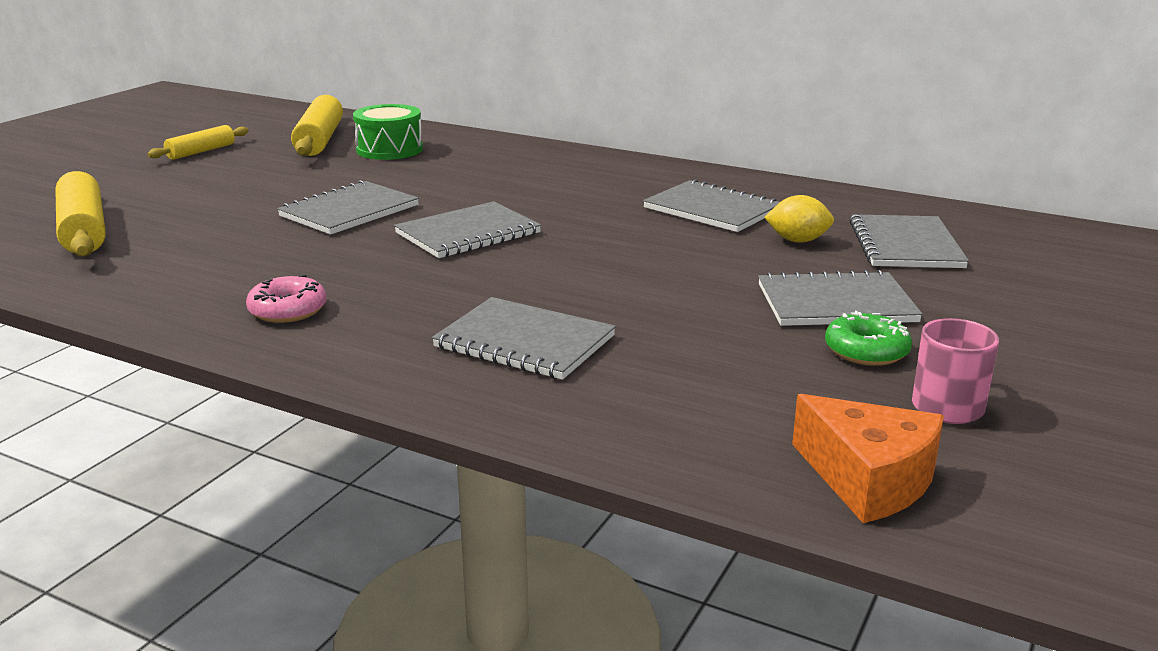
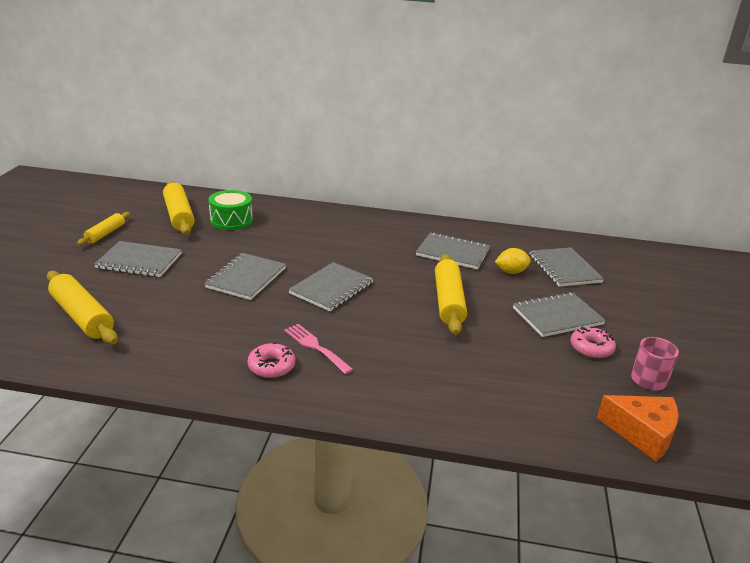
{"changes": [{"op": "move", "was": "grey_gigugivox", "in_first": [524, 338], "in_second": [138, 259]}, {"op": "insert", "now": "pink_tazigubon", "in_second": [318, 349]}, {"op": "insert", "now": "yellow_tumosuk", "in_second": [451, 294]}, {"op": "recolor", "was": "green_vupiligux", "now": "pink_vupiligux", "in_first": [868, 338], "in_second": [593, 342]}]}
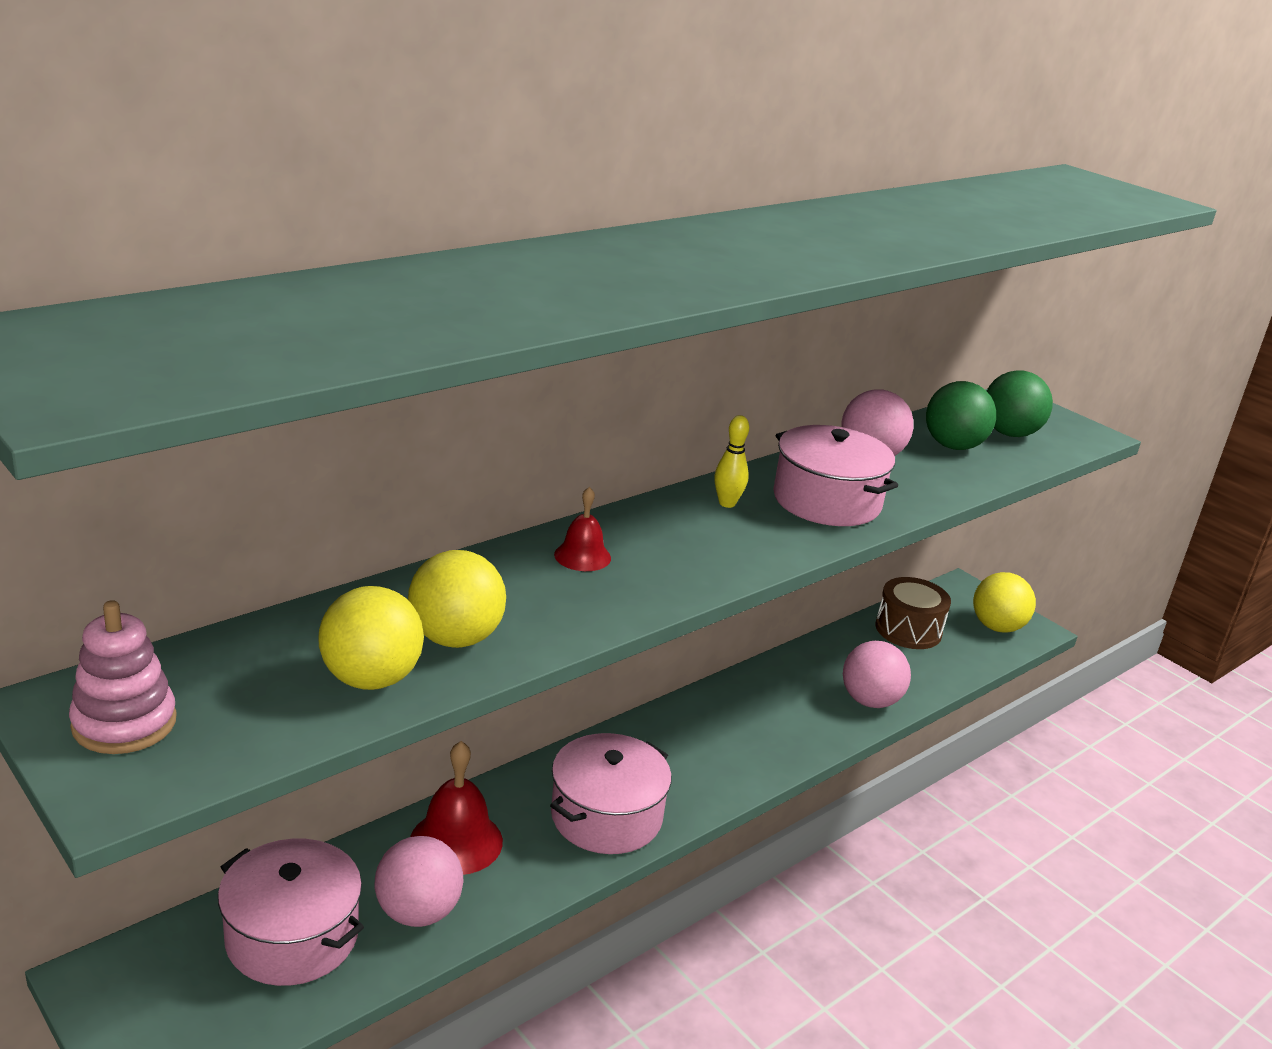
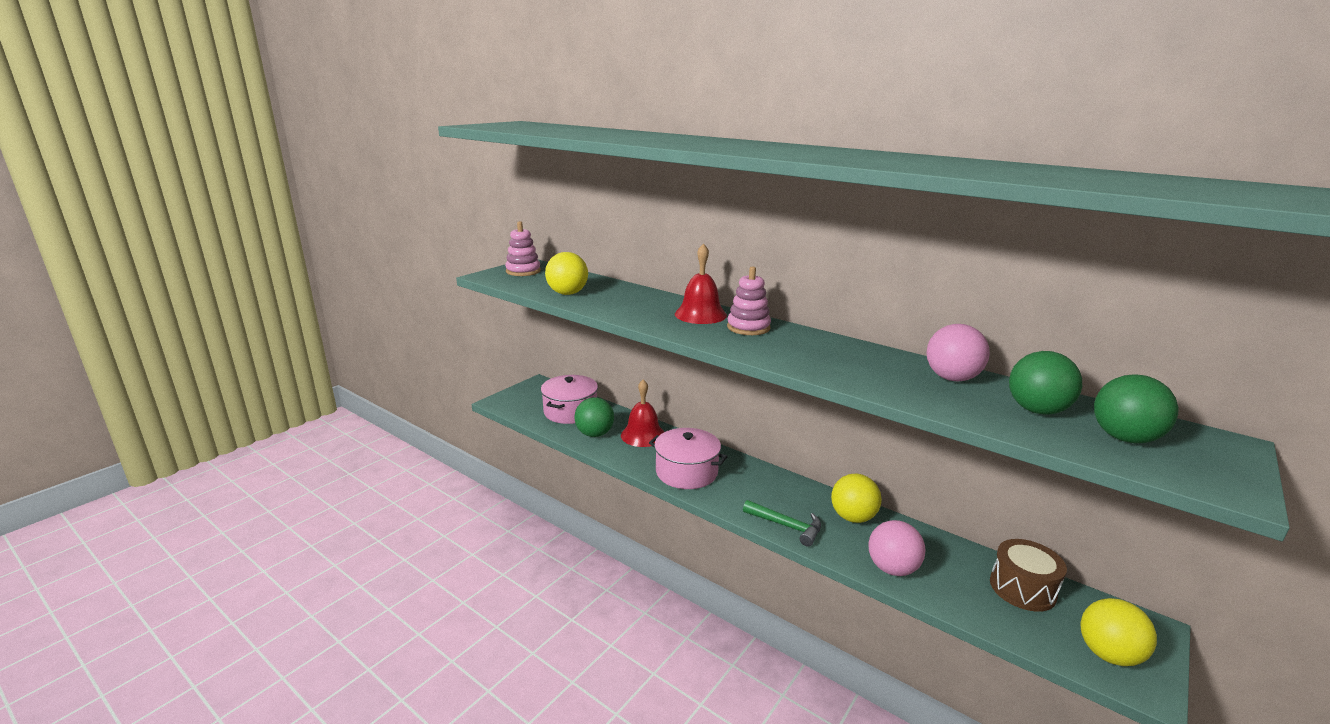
{"changes": [{"op": "recolor", "was": "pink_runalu", "now": "green_runalu", "in_first": [419, 881], "in_second": [594, 417]}, {"op": "resize", "was": "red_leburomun", "in_first": [582, 529], "in_second": [701, 283], "ratio": 1.71}, {"op": "insert", "now": "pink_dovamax", "in_second": [749, 300]}, {"op": "insert", "now": "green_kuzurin", "in_second": [782, 523]}, {"op": "move", "was": "yellow_runalu", "in_first": [457, 599], "in_second": [856, 498]}, {"op": "delete", "was": "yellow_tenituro", "in_first": [731, 461]}, {"op": "delete", "was": "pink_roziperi", "in_first": [835, 475]}]}
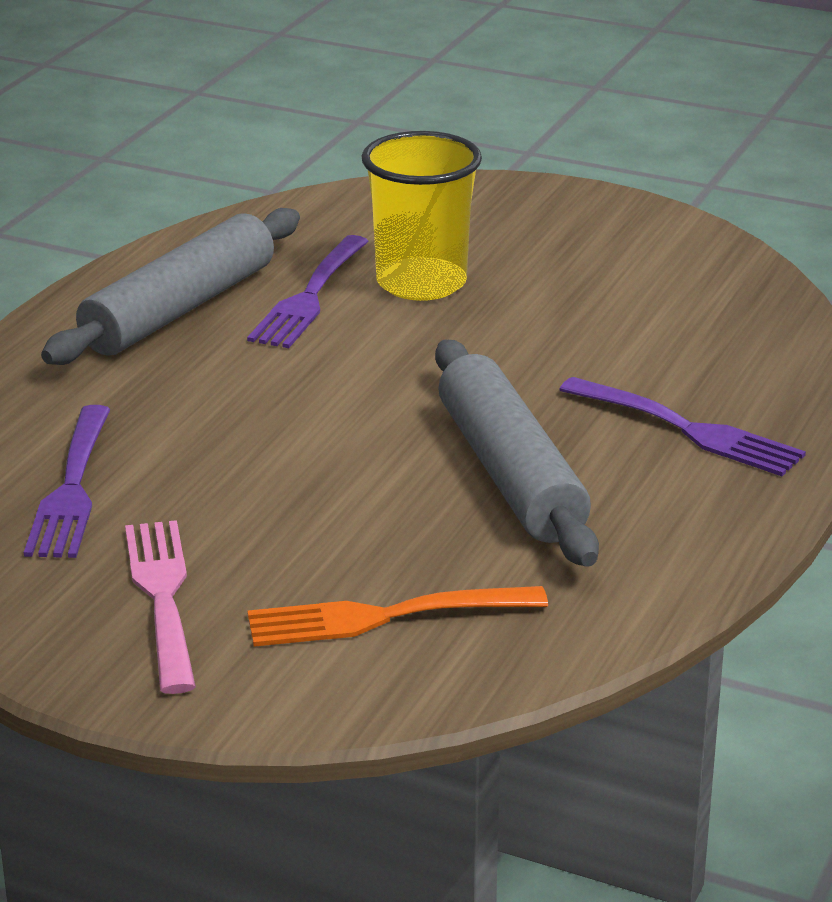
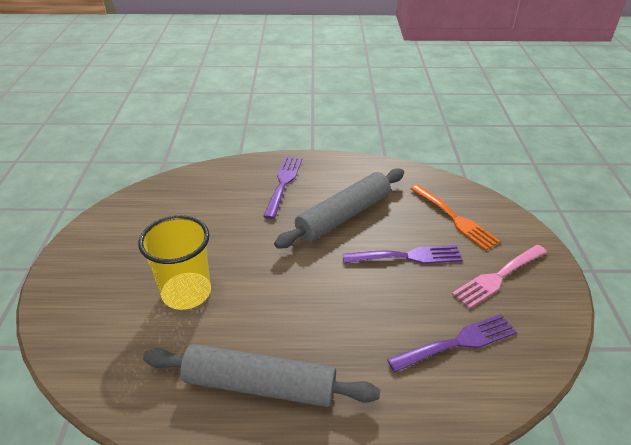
{"changes": [{"op": "move", "was": "purple_tazigubon", "in_first": [308, 291], "in_second": [403, 254]}]}
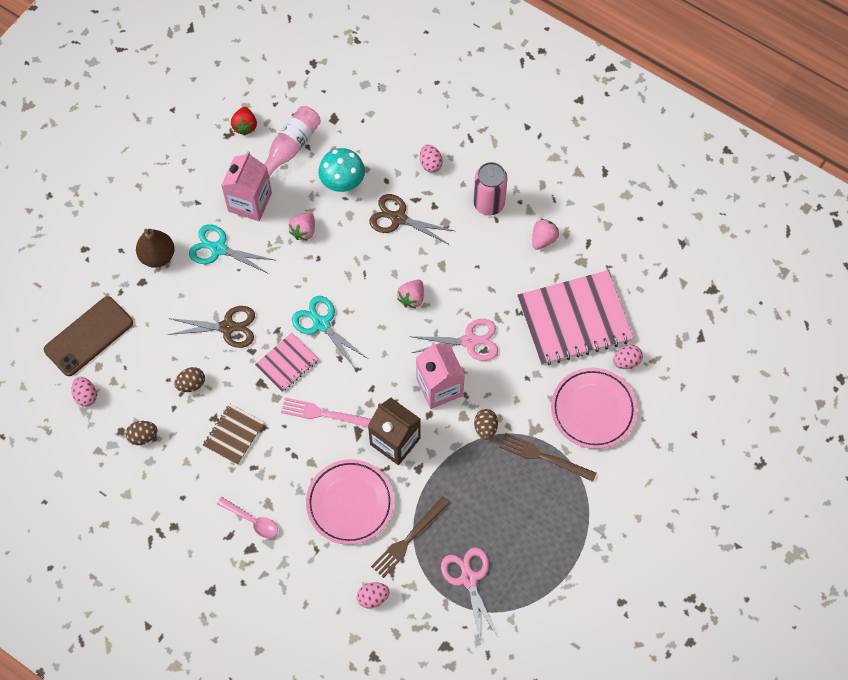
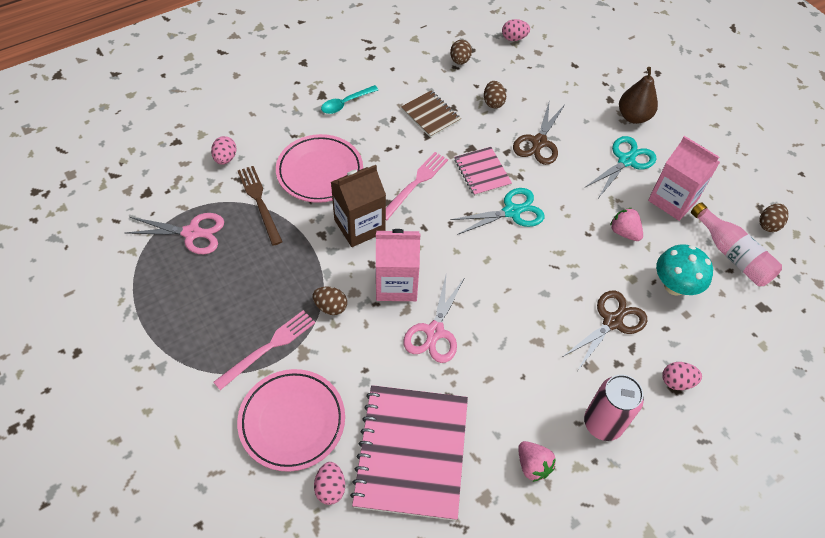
{"changes": [{"op": "recolor", "was": "brown_tazigubon", "now": "pink_tazigubon", "in_first": [548, 457], "in_second": [264, 350]}, {"op": "recolor", "was": "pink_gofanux", "now": "turquoise_gofanux", "in_first": [247, 517], "in_second": [349, 99]}, {"op": "replace", "was": "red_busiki", "now": "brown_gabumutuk", "in_first": [244, 121], "in_second": [774, 218]}, {"op": "delete", "was": "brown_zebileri", "in_first": [88, 336]}, {"op": "delete", "was": "pink_busiki", "in_first": [410, 294]}]}
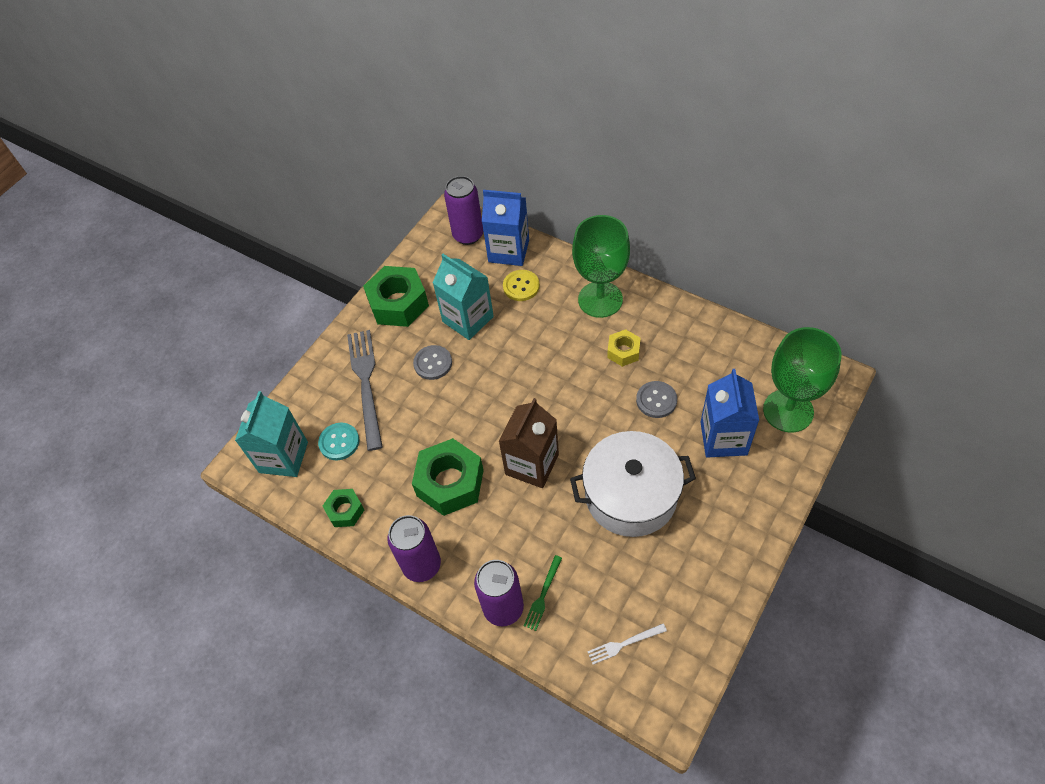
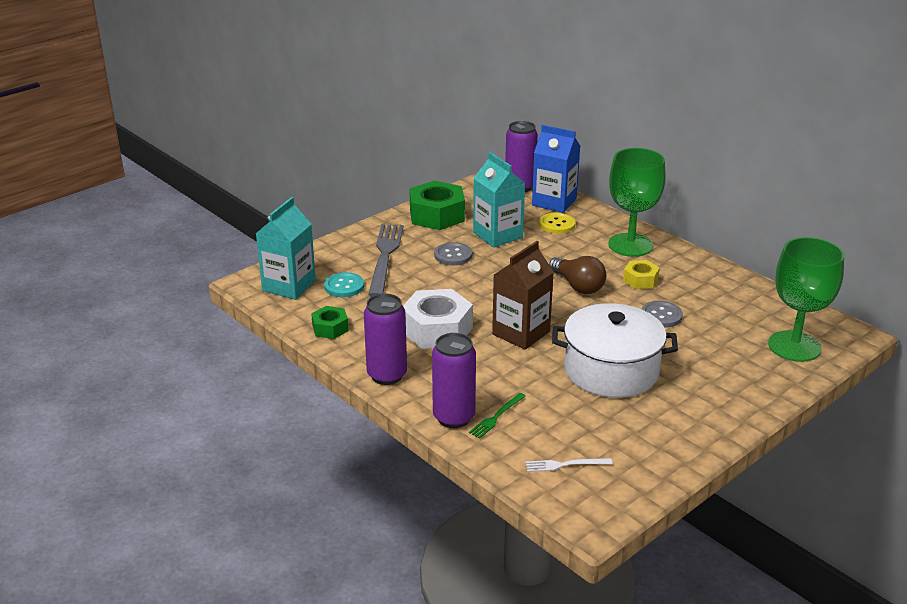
{"changes": [{"op": "recolor", "was": "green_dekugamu", "now": "white_dekugamu", "in_first": [448, 477], "in_second": [438, 319]}, {"op": "insert", "now": "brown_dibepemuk", "in_second": [577, 275]}, {"op": "delete", "was": "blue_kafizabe", "in_first": [729, 413]}]}
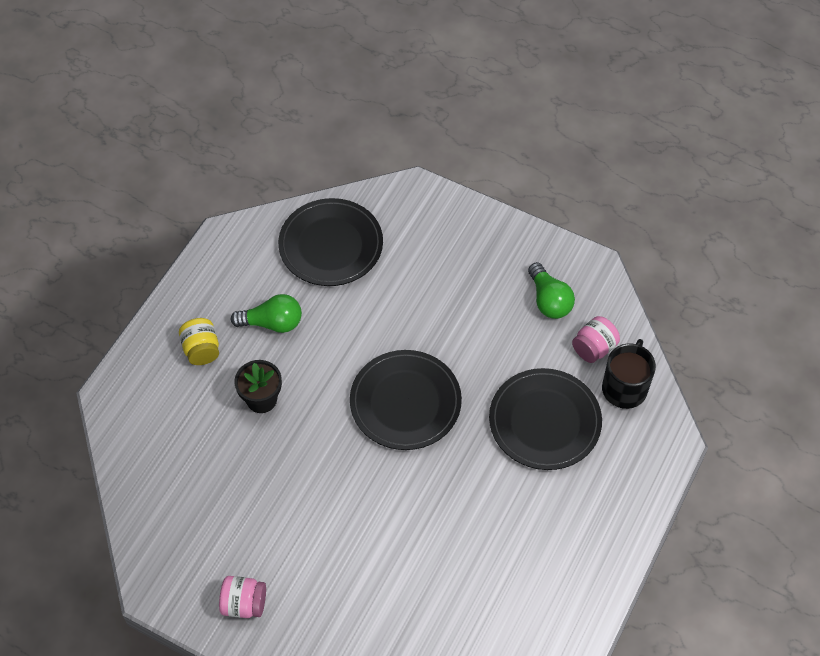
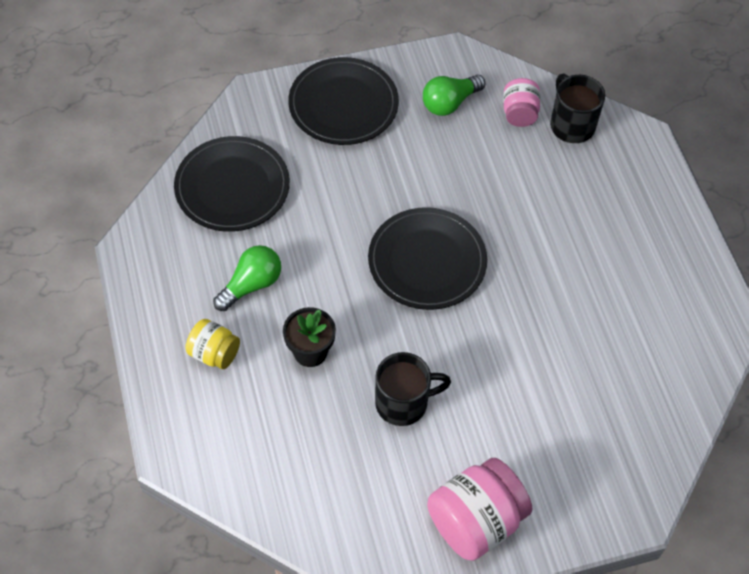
{"changes": [{"op": "move", "was": "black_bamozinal", "in_first": [545, 419], "in_second": [343, 101]}, {"op": "insert", "now": "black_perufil", "in_second": [413, 389]}, {"op": "rotate", "was": "green_dibepemuk", "in_first": [551, 290], "in_second": [454, 95], "clockwise": 120}, {"op": "resize", "was": "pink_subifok", "in_first": [242, 597], "in_second": [480, 509], "ratio": 1.76}]}
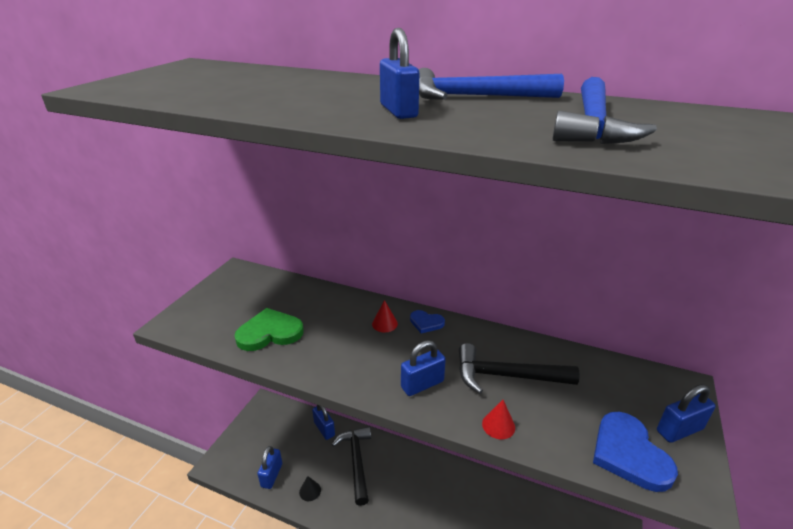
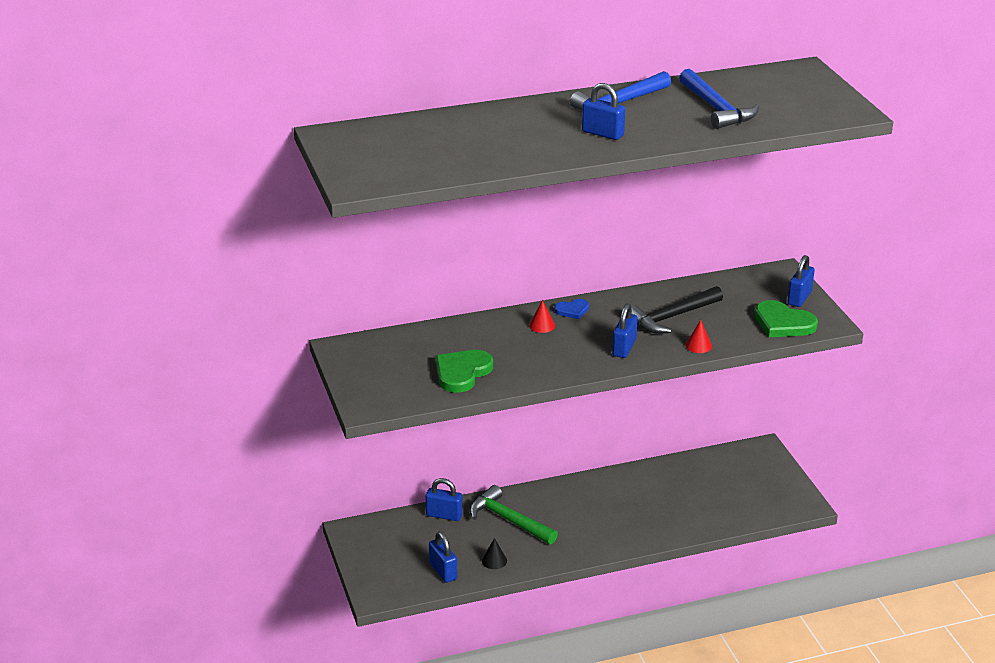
{"changes": [{"op": "recolor", "was": "black_kuzurin", "now": "green_kuzurin", "in_first": [351, 466], "in_second": [514, 515]}, {"op": "recolor", "was": "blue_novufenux", "now": "green_novufenux", "in_first": [635, 452], "in_second": [786, 318]}]}
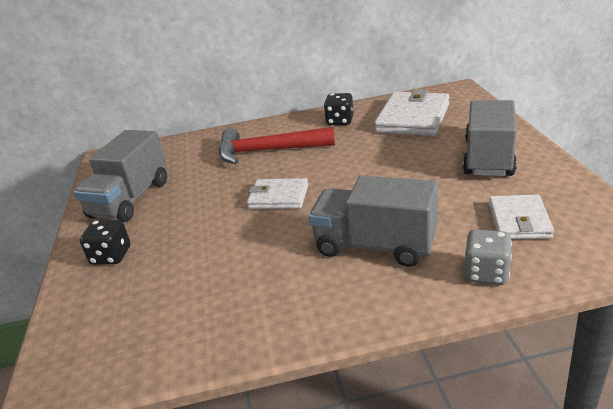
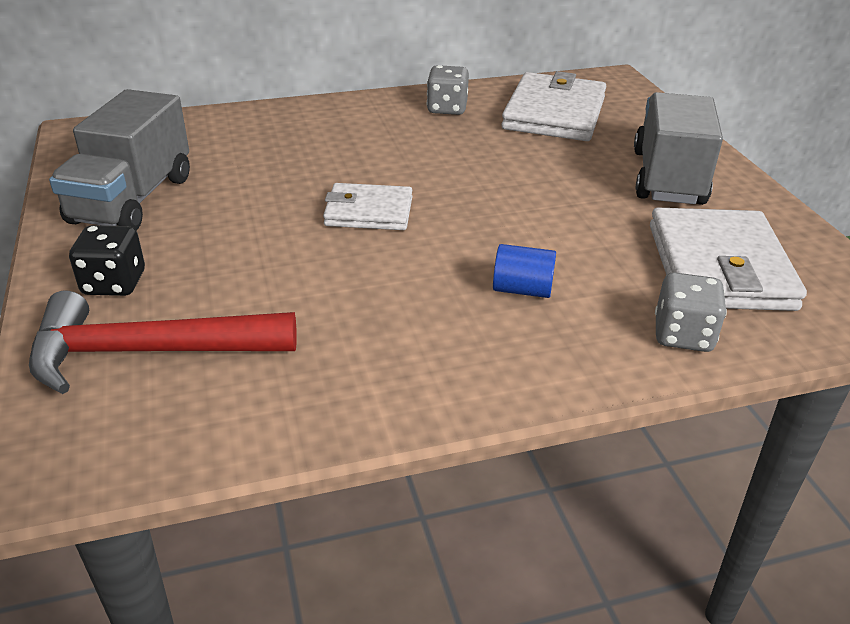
{"changes": [{"op": "move", "was": "red_kuzurin", "in_first": [277, 145], "in_second": [163, 342]}, {"op": "recolor", "was": "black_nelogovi", "now": "grey_nelogovi", "in_first": [339, 109], "in_second": [448, 90]}, {"op": "replace", "was": "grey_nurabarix", "now": "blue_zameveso", "in_first": [373, 221], "in_second": [524, 271]}, {"op": "resize", "was": "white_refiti", "in_first": [521, 216], "in_second": [728, 259], "ratio": 1.65}]}
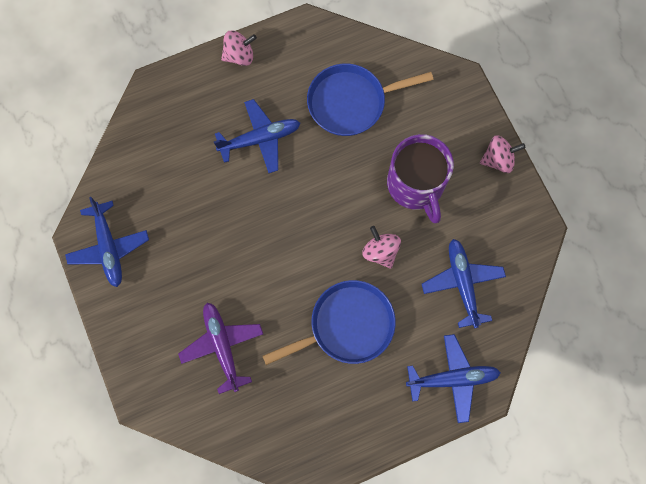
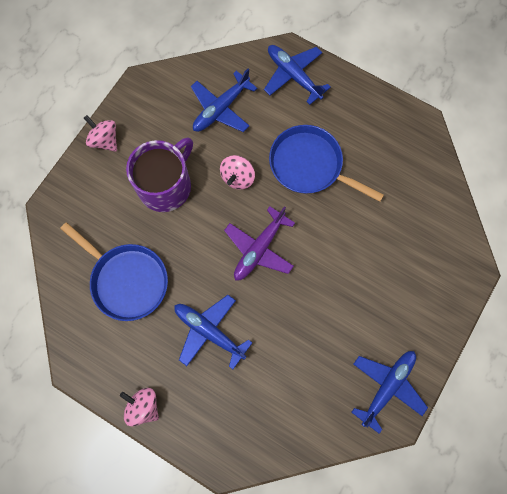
{"changes": [{"op": "move", "was": "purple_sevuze", "in_first": [220, 348], "in_second": [259, 243]}]}
